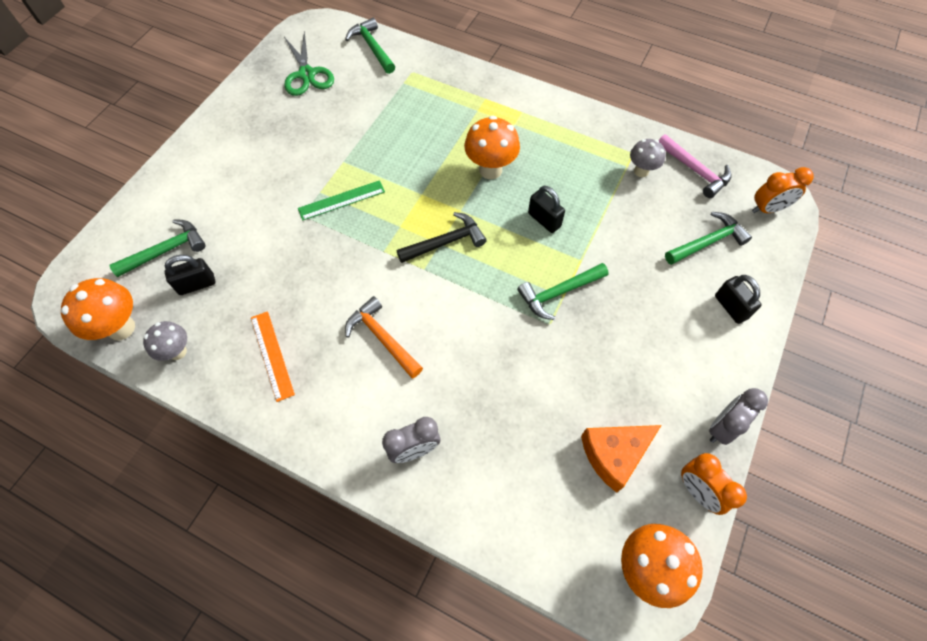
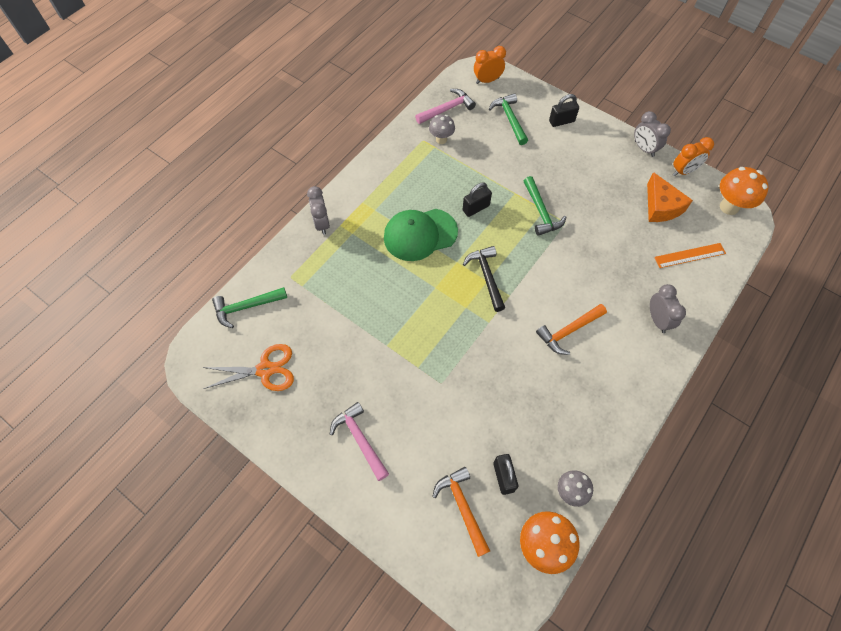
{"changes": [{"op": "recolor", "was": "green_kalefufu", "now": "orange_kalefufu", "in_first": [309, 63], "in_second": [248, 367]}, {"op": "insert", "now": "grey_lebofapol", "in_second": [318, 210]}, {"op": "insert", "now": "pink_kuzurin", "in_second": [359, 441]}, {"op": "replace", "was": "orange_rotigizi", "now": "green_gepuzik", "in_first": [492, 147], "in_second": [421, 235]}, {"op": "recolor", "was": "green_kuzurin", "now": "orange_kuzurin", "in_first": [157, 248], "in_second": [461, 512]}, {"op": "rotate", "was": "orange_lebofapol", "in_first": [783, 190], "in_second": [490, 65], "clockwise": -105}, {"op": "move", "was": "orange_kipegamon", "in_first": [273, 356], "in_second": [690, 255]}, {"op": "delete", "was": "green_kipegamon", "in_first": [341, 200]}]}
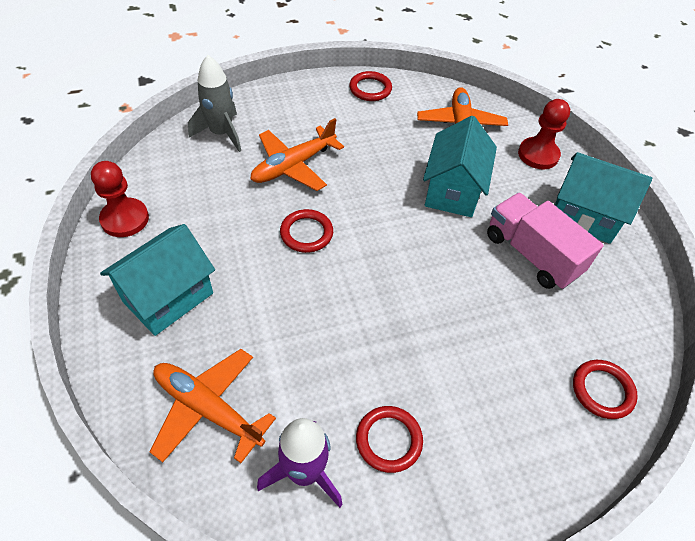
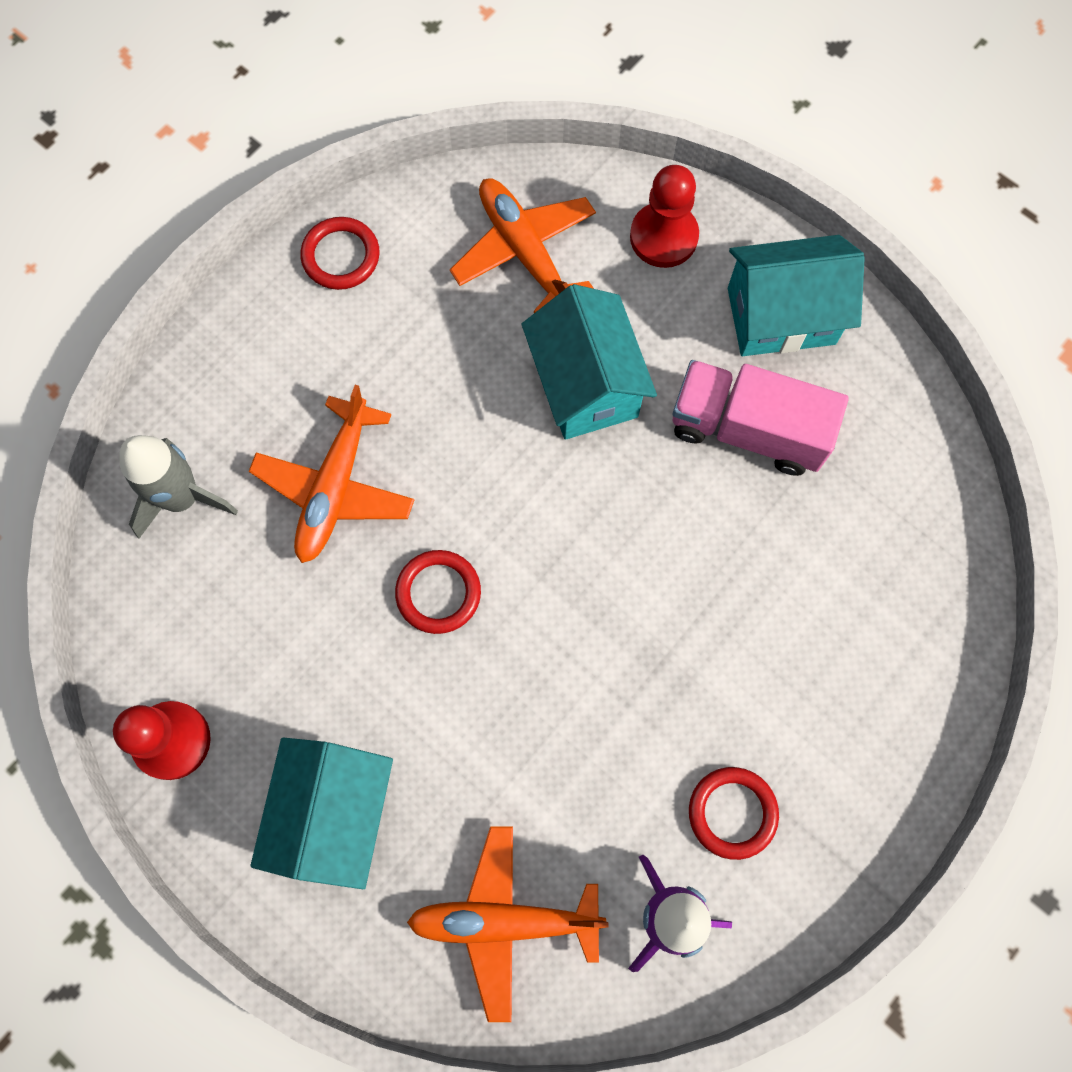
{"changes": [{"op": "delete", "was": "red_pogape", "in_first": [605, 389]}]}
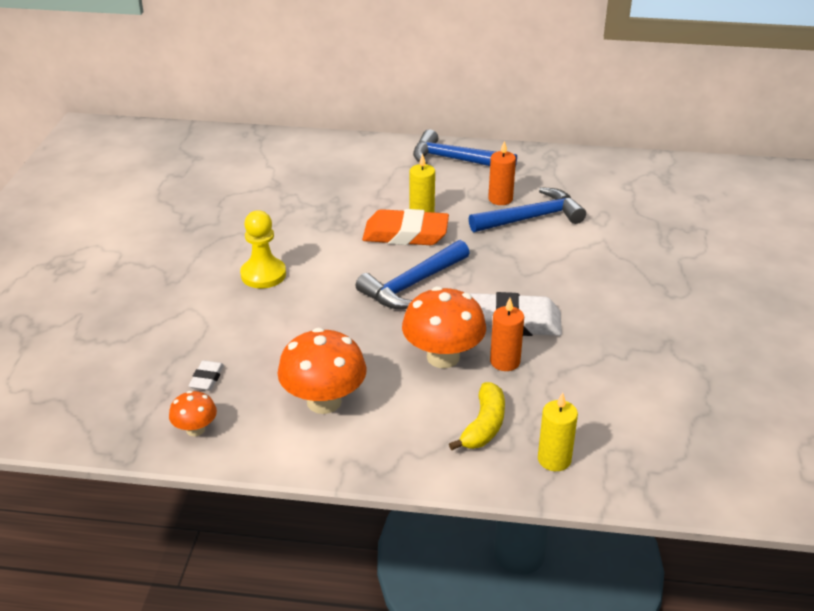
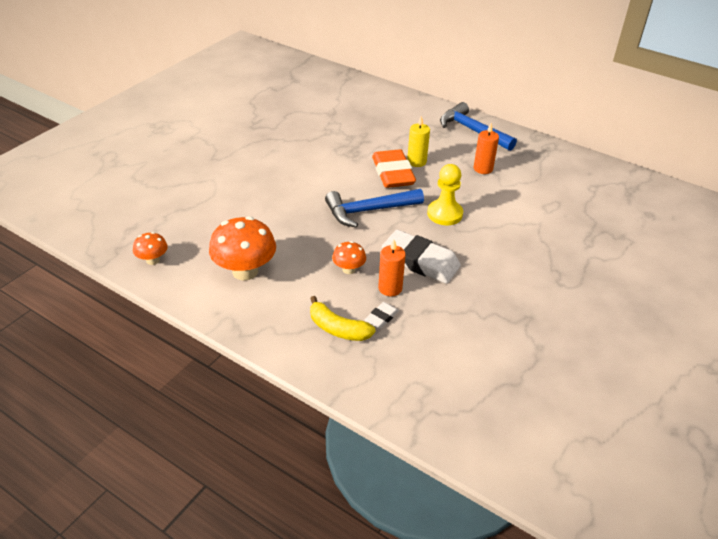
{"changes": [{"op": "rotate", "was": "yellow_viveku", "in_first": [477, 416], "in_second": [343, 318], "clockwise": 75}, {"op": "resize", "was": "orange_rotigizi", "in_first": [444, 327], "in_second": [349, 257], "ratio": 0.52}, {"op": "move", "was": "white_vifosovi", "in_first": [206, 375], "in_second": [381, 315]}, {"op": "rotate", "was": "orange_vifosovi", "in_first": [405, 227], "in_second": [394, 168], "clockwise": 45}, {"op": "move", "was": "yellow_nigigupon", "in_first": [263, 249], "in_second": [445, 194]}, {"op": "delete", "was": "blue_kuzurin", "in_first": [527, 209]}, {"op": "delete", "was": "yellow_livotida", "in_first": [558, 432]}]}
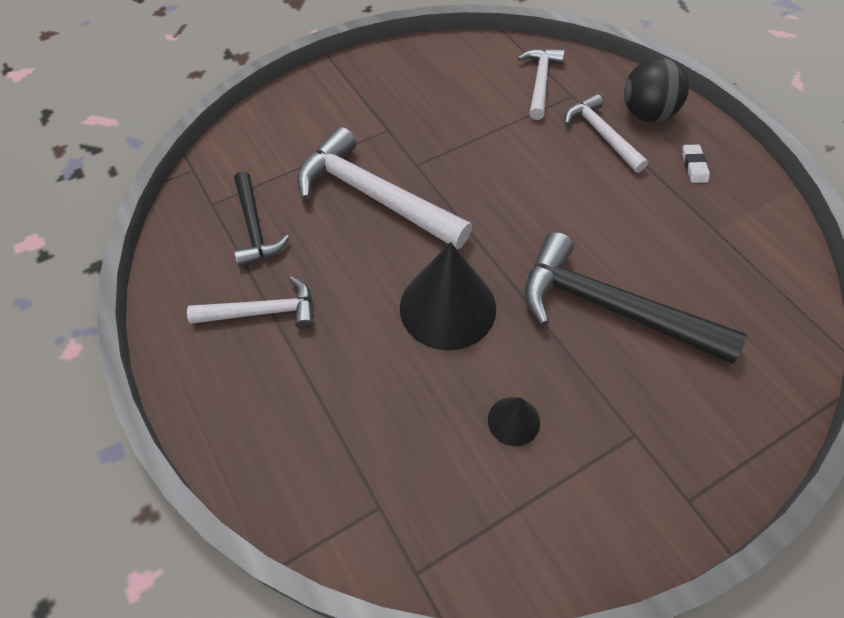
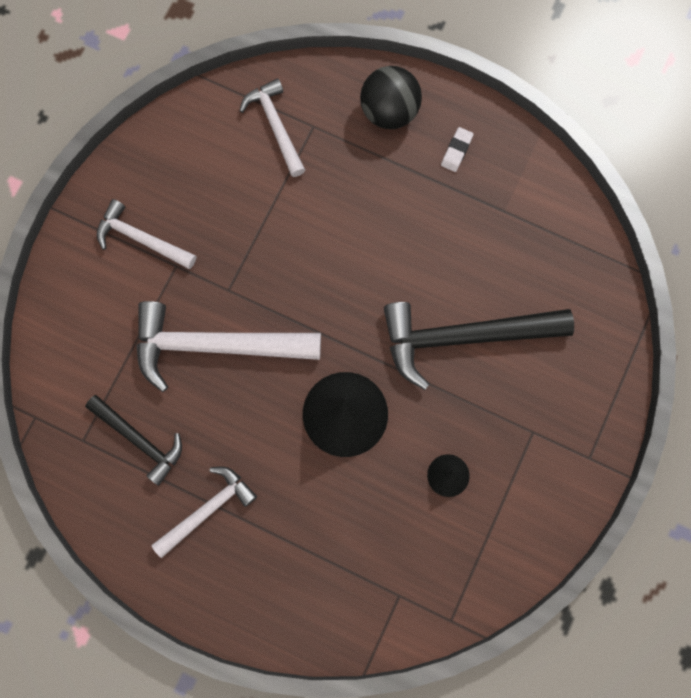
{"changes": [{"op": "move", "was": "white_kuzurin", "in_first": [606, 133], "in_second": [146, 234]}, {"op": "rotate", "was": "white_vifosovi", "in_first": [696, 164], "in_second": [457, 149], "clockwise": 60}]}
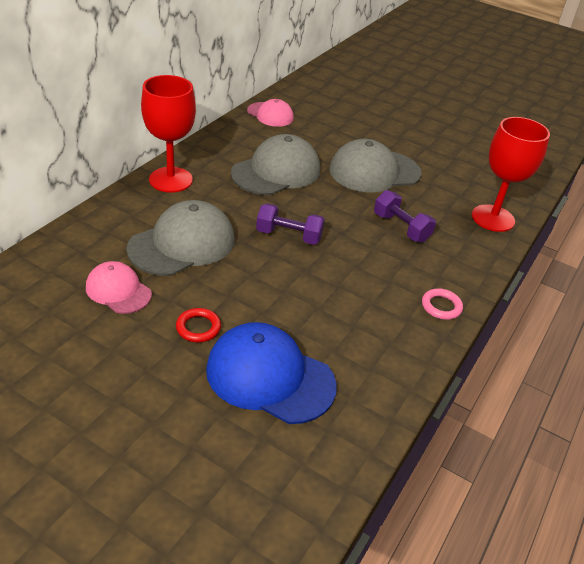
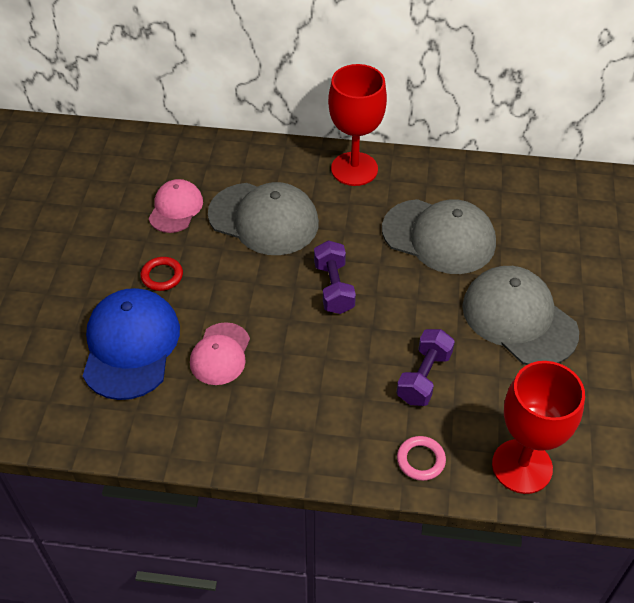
{"changes": [{"op": "move", "was": "pink_gepuzik", "in_first": [270, 113], "in_second": [220, 353]}, {"op": "move", "was": "pink_pogape", "in_first": [442, 304], "in_second": [421, 458]}]}
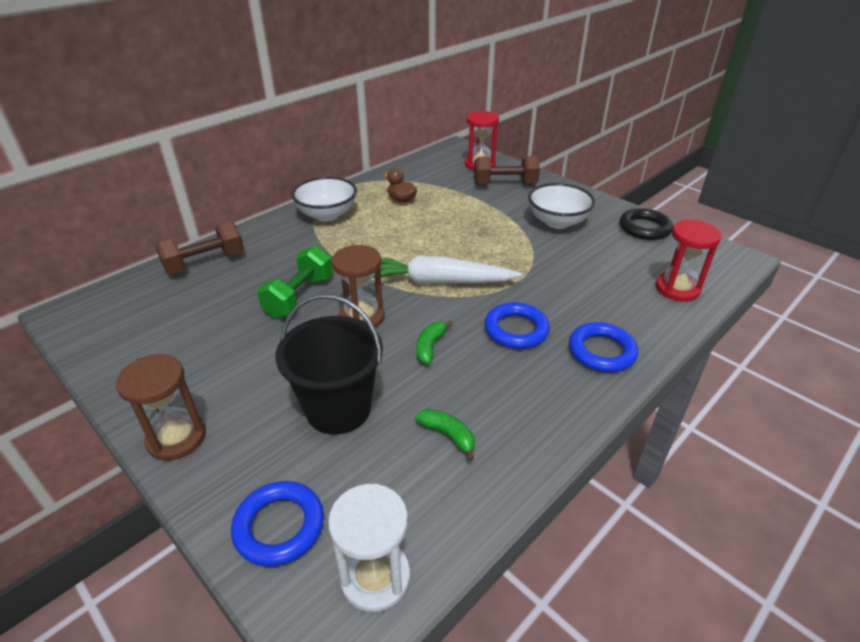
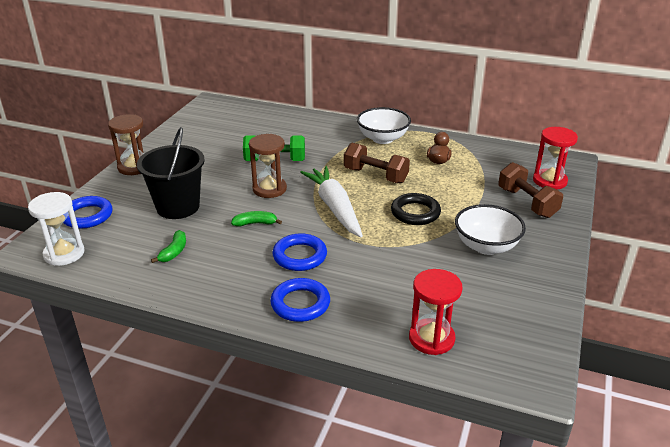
{"changes": [{"op": "move", "was": "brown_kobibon", "in_first": [199, 248], "in_second": [377, 163]}, {"op": "move", "was": "black_pogape", "in_first": [646, 224], "in_second": [416, 209]}]}
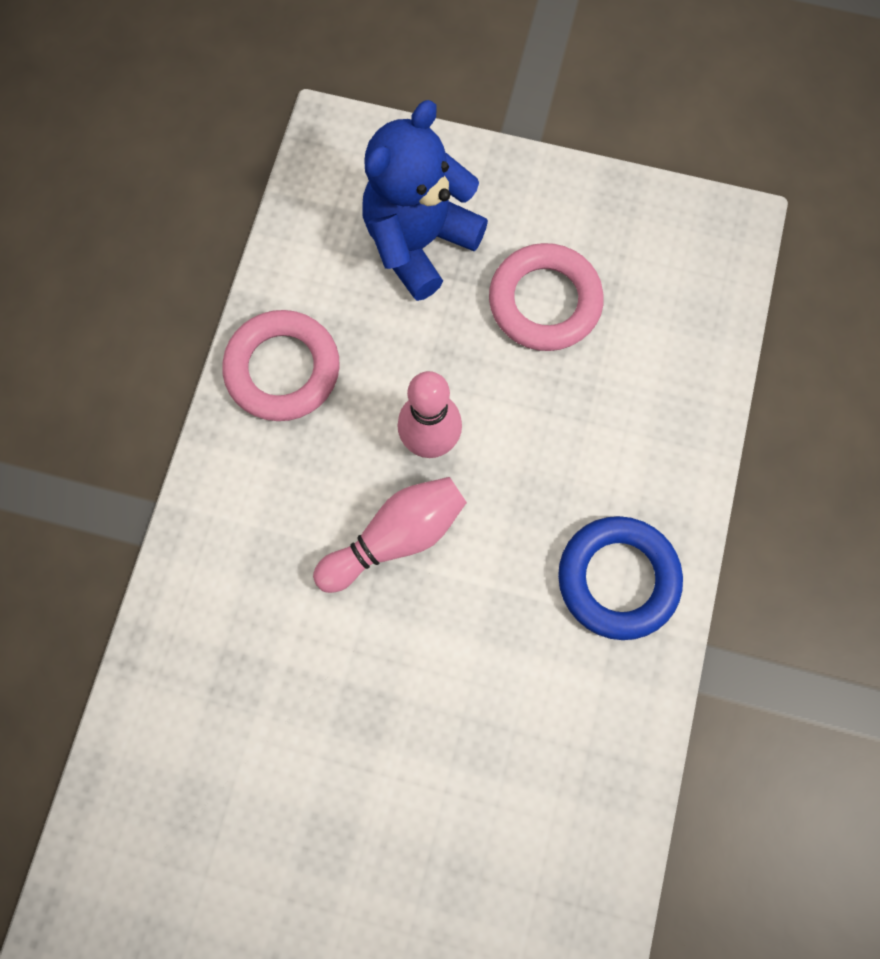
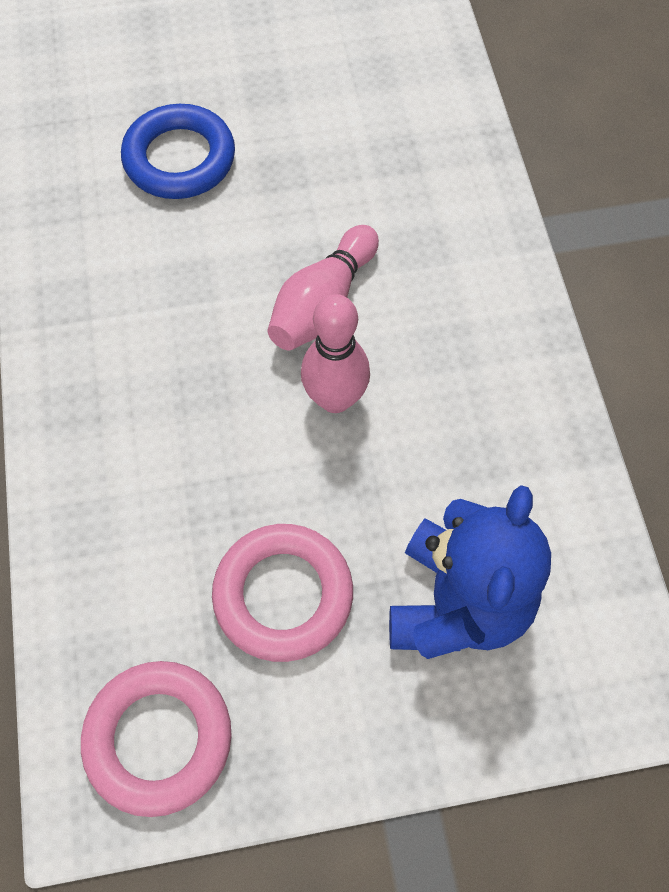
{"changes": [{"op": "move", "was": "pink_pogape", "in_first": [281, 365], "in_second": [156, 739]}, {"op": "move", "was": "blue_pogape", "in_first": [620, 578], "in_second": [178, 151]}]}
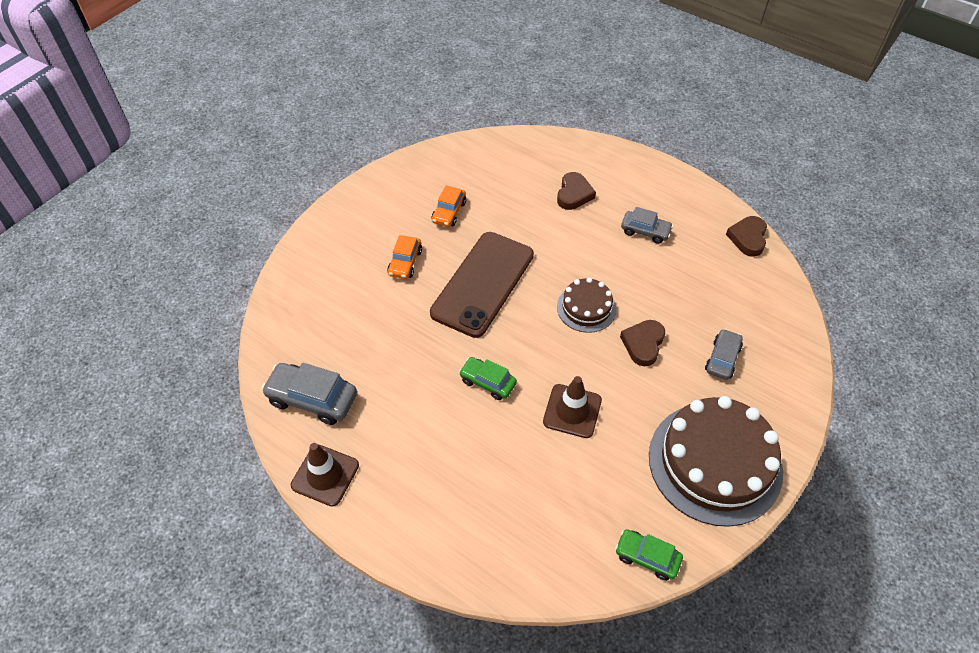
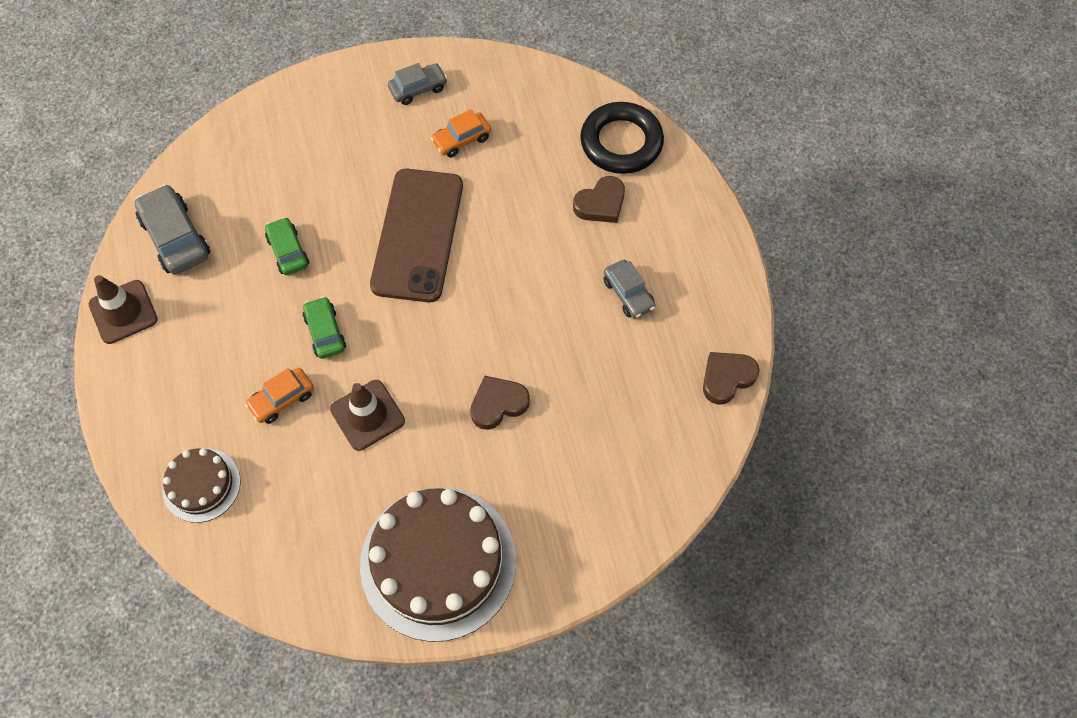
{"changes": [{"op": "move", "was": "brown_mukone", "in_first": [587, 305], "in_second": [201, 485]}, {"op": "move", "was": "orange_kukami", "in_first": [404, 257], "in_second": [279, 396]}, {"op": "move", "was": "green_kukami", "in_first": [649, 555], "in_second": [287, 246]}, {"op": "rotate", "was": "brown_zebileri", "in_first": [482, 285], "in_second": [416, 236], "clockwise": -60}, {"op": "move", "was": "grey_kukami", "in_first": [724, 354], "in_second": [417, 84]}, {"op": "insert", "now": "black_pogape", "in_second": [622, 138]}]}
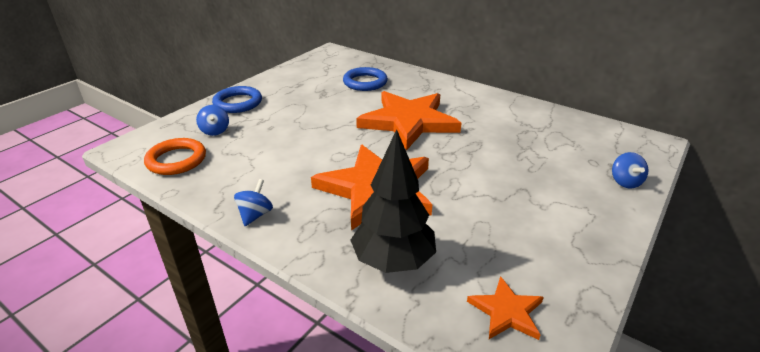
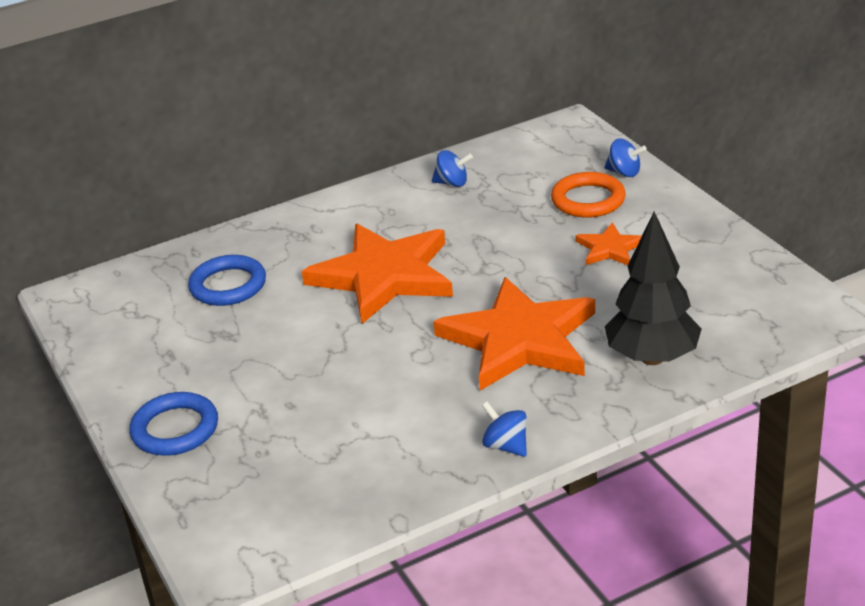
{"changes": [{"op": "move", "was": "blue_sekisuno", "in_first": [212, 120], "in_second": [452, 168]}, {"op": "move", "was": "orange_pogape", "in_first": [175, 156], "in_second": [588, 195]}, {"op": "move", "was": "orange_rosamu", "in_first": [505, 308], "in_second": [609, 243]}]}
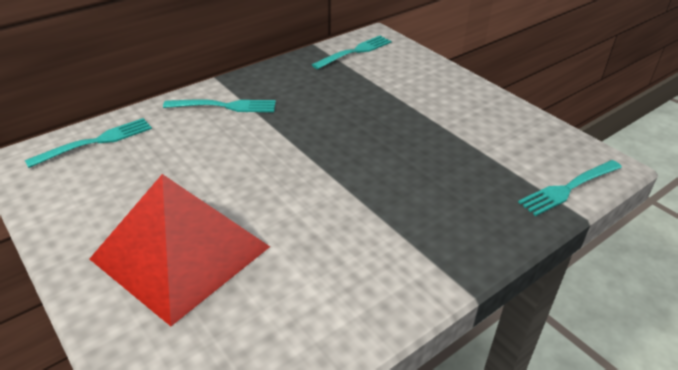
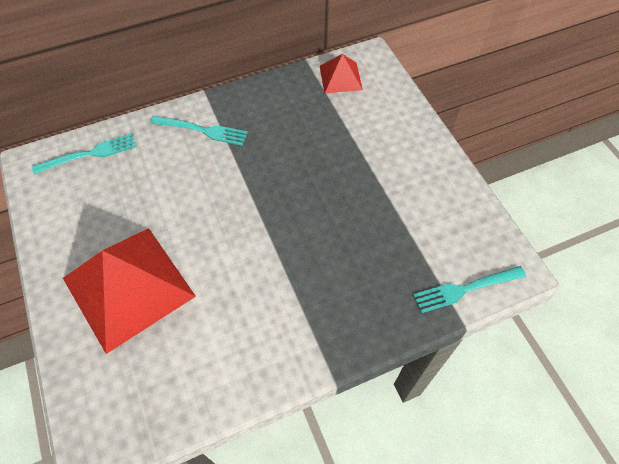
{"changes": [{"op": "replace", "was": "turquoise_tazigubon", "now": "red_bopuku", "in_first": [352, 52], "in_second": [341, 73]}]}
